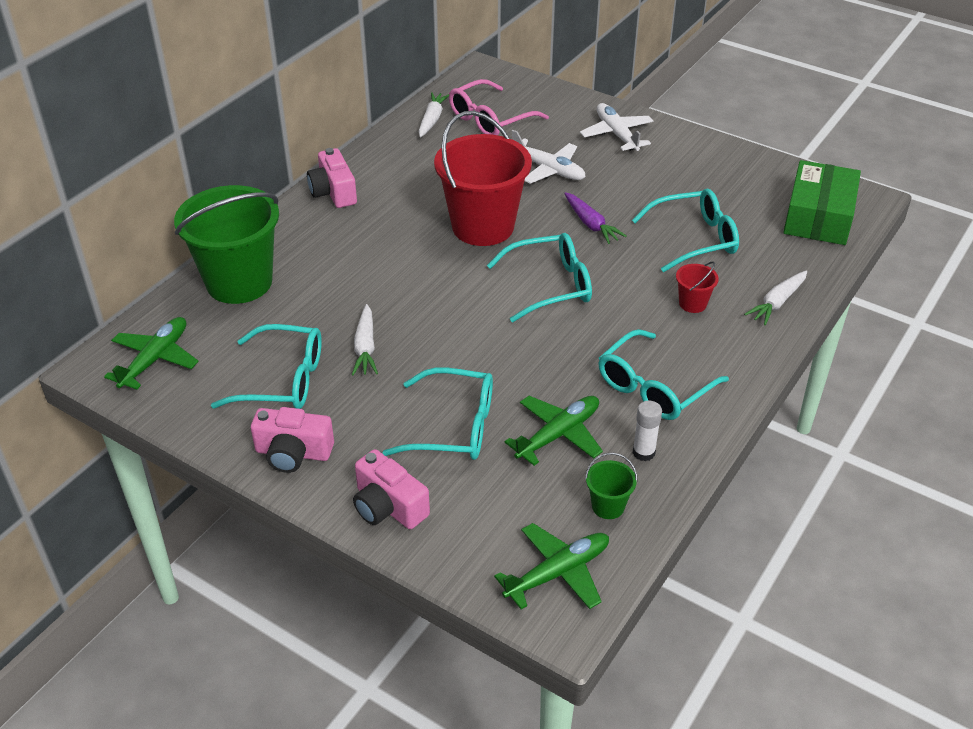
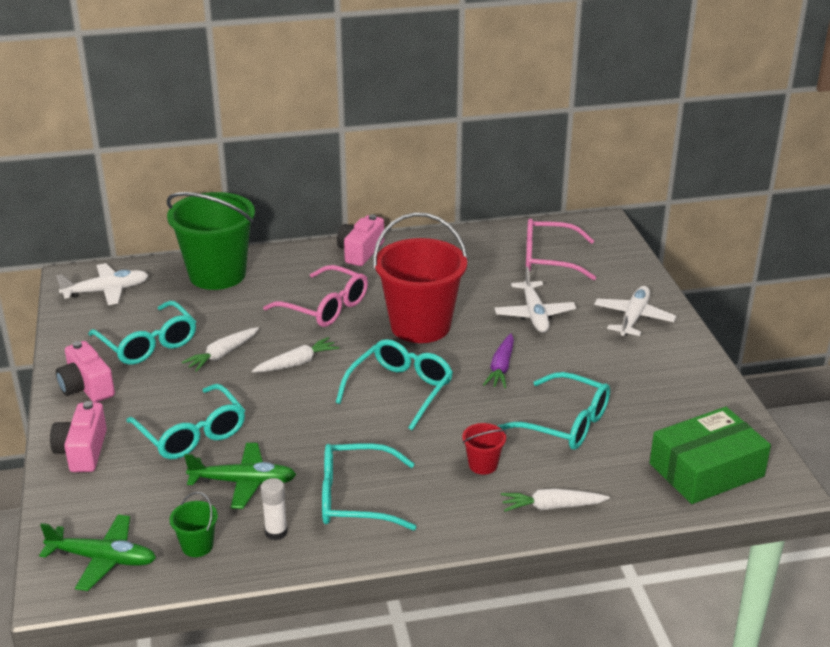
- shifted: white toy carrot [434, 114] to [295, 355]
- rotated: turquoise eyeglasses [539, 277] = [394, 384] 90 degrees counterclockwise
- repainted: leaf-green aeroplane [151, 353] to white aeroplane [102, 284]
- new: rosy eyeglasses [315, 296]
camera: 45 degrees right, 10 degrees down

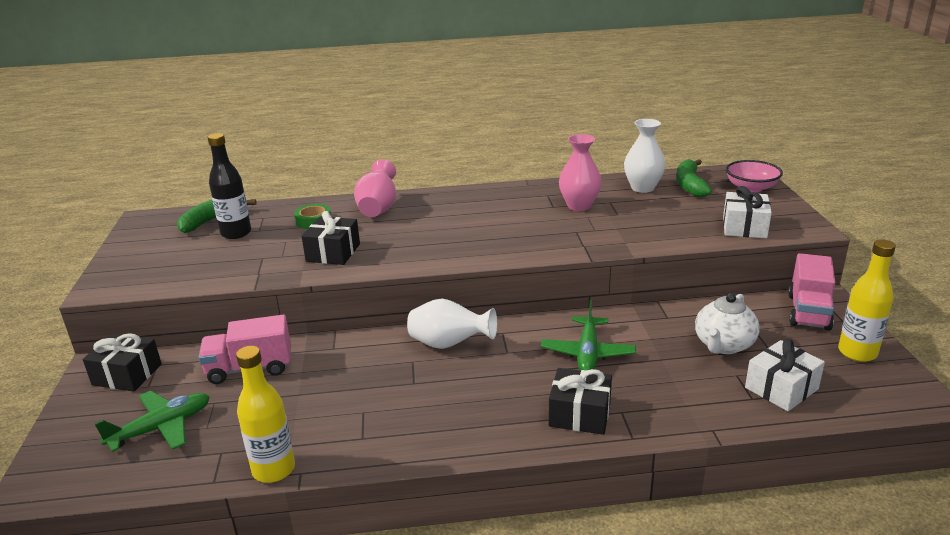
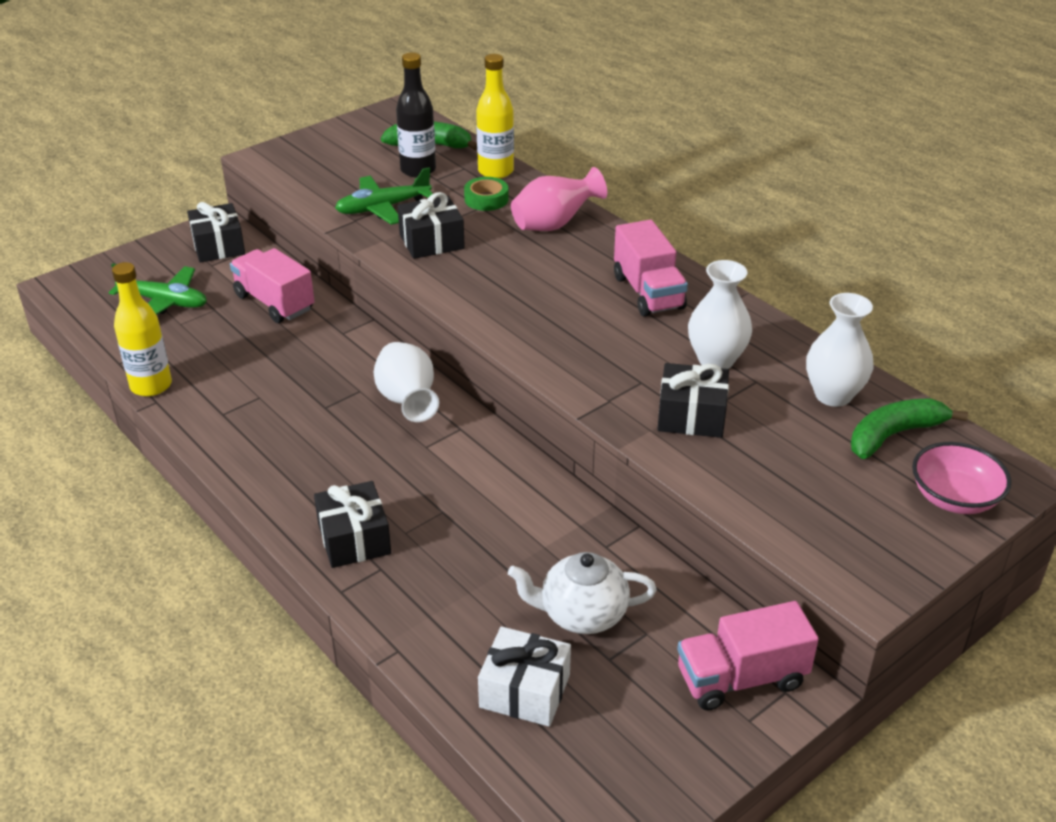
- repainted: rosy flower vase [580, 172] to white flower vase [720, 314]
- gone: white wrapped gift [747, 212]
- shifted: bright yellow drink bottle [867, 300] to [495, 116]
- shifted: leaf-green aeroplane [588, 335] to [384, 196]
- new: rosy toy truck [651, 268]
- new: ebony wrapped gift [693, 400]
camera: 55 degrees right, 10 degrees up

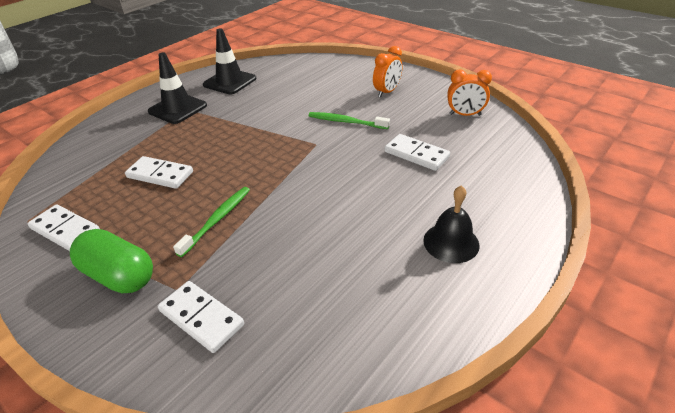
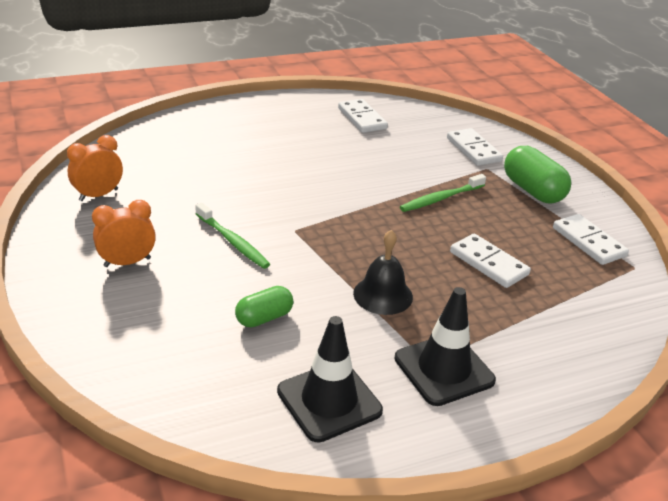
- rotated: orange-coloured alarm clock [469, 92] = [95, 168] 75 degrees counterclockwise
- shifted: white domino tile [417, 152] to [363, 116]
- shifted: ebony hand bell [451, 224] to [383, 272]
- new: leaf-green capsule [264, 306]
camera: 155 degrees left, 5 degrees down

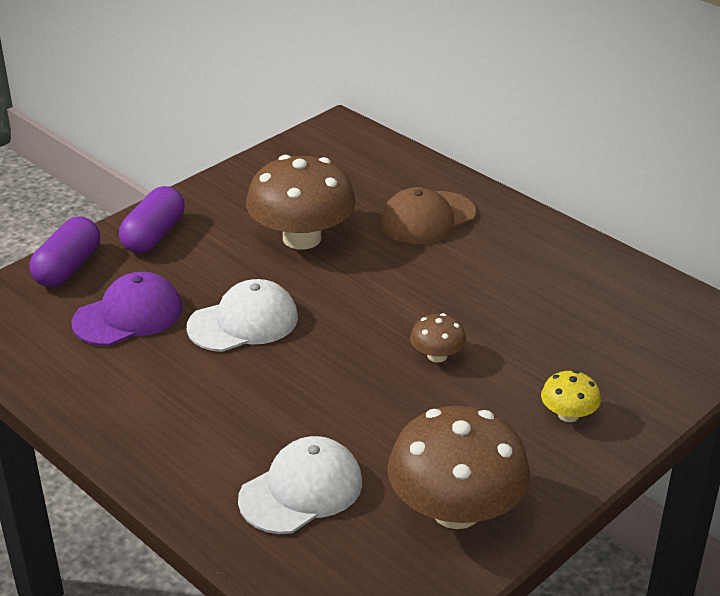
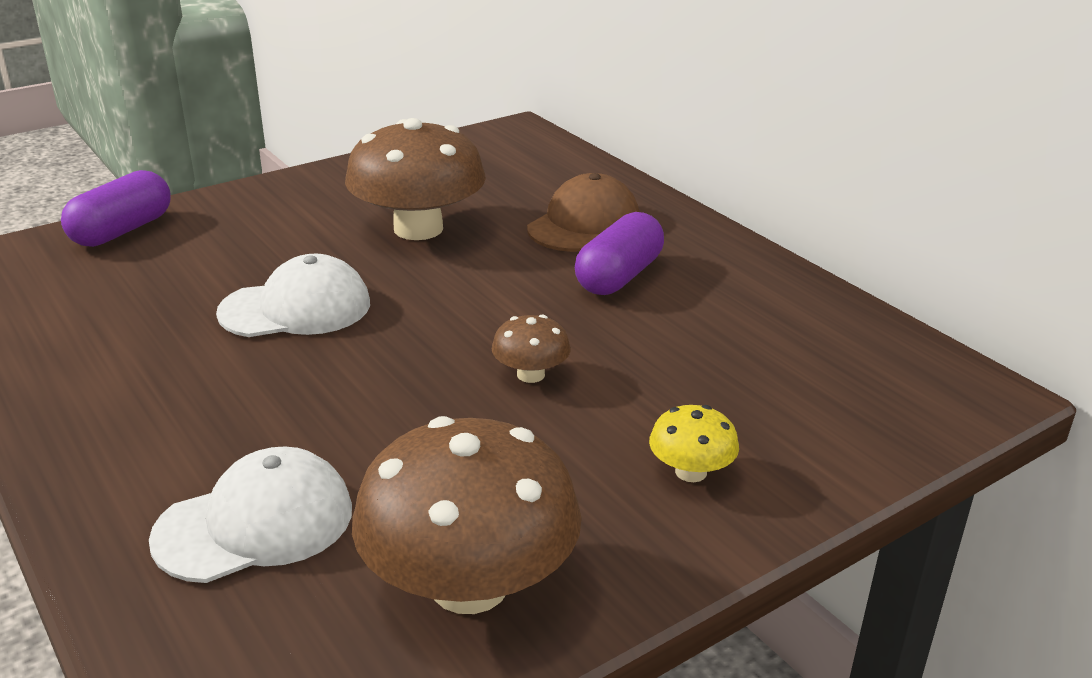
- shifted: royal purple capsule [152, 220] to [619, 253]
- rotated: russet cap [428, 215] = [583, 212] 150 degrees clockwise
- gone: royal purple cap [127, 309]
camera: 10 degrees right, 5 degrees down

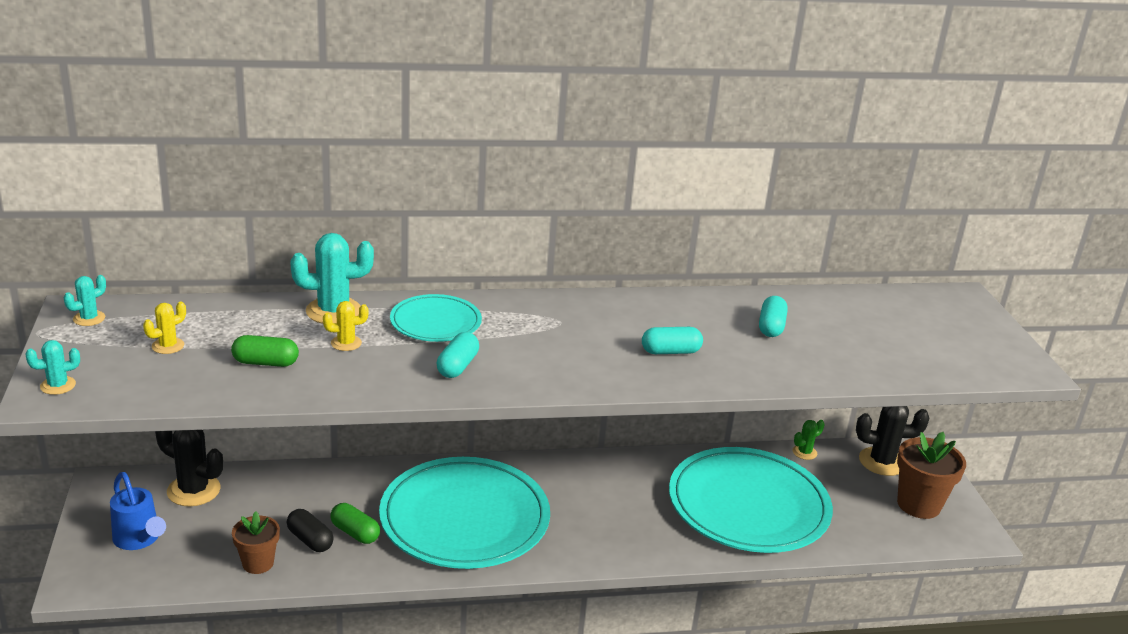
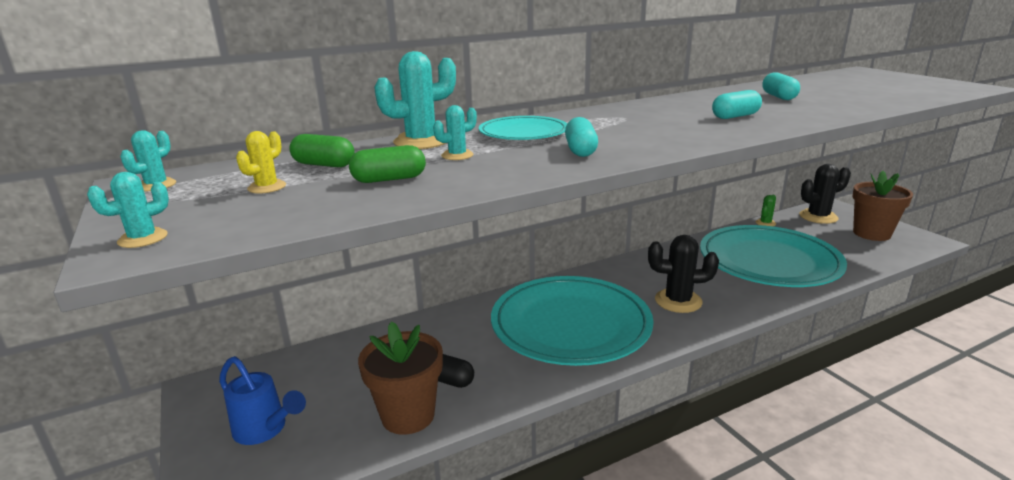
- repainted: bright yellow cactus [345, 326] to turquoise cactus [455, 132]
- shifted: ebony cactus [189, 468] to [683, 274]
- shifted: leaf-green capsule [355, 523] to [322, 150]
- scaled: russet plant pot [256, 542] = [400, 378] x1.60
camera: 15 degrees left, 5 degrees down

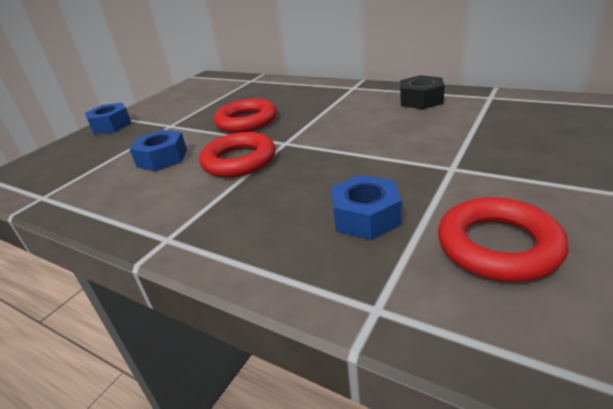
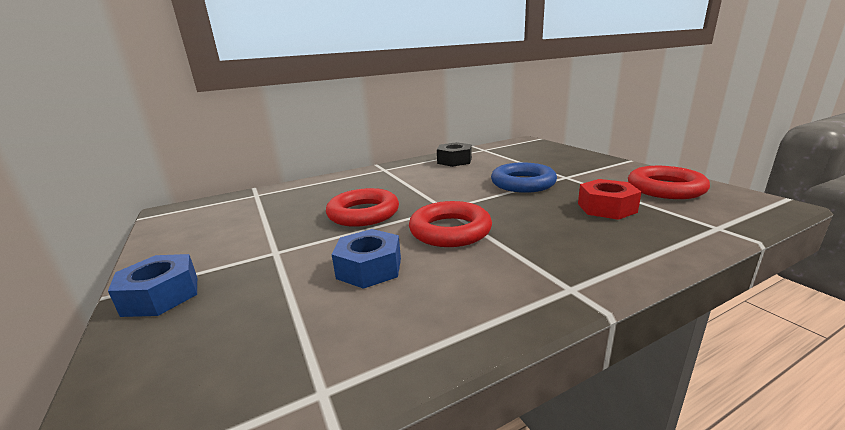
- repainted: blue hexagon nut [366, 207] to scarlet hexagon nut [610, 199]
- new: blue ring [524, 177]
camera: 60 degrees left, 10 degrees down

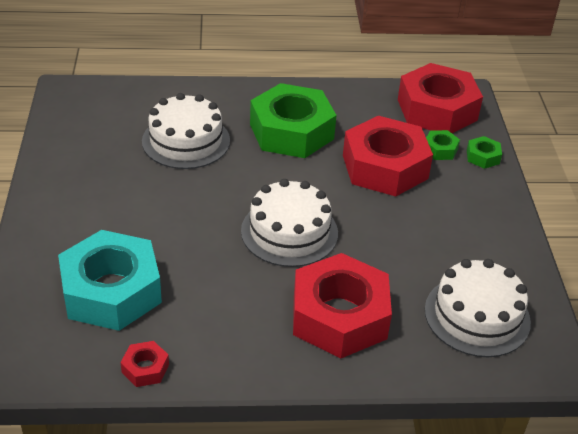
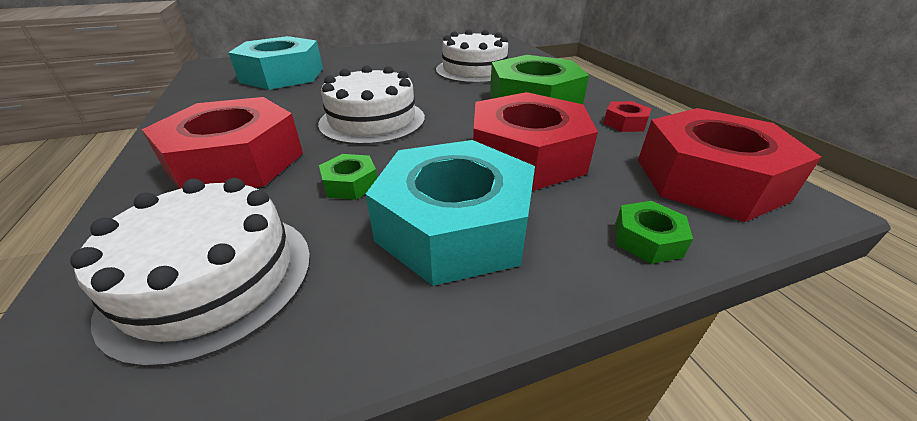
- shifted: leaf-green hexagon nut [443, 145] to [348, 177]
- shifted: scarlet hexagon nut [145, 364] to [627, 116]
- new: turquoise hexagon nut [450, 213]
camera: 75 degrees right, 5 degrees down

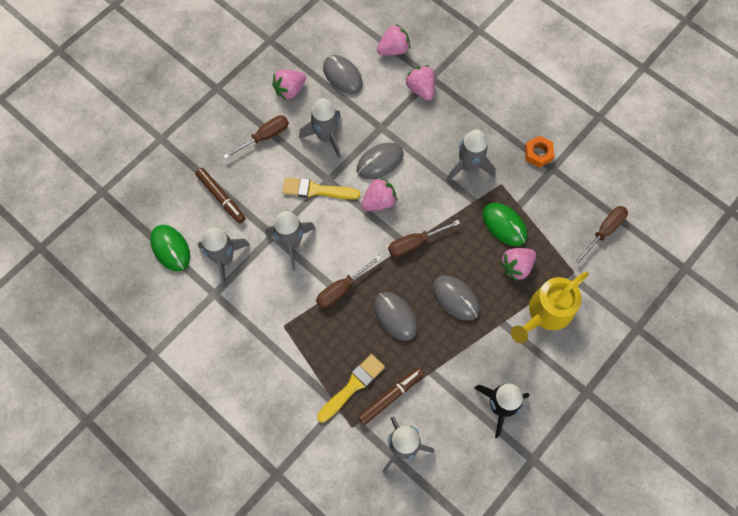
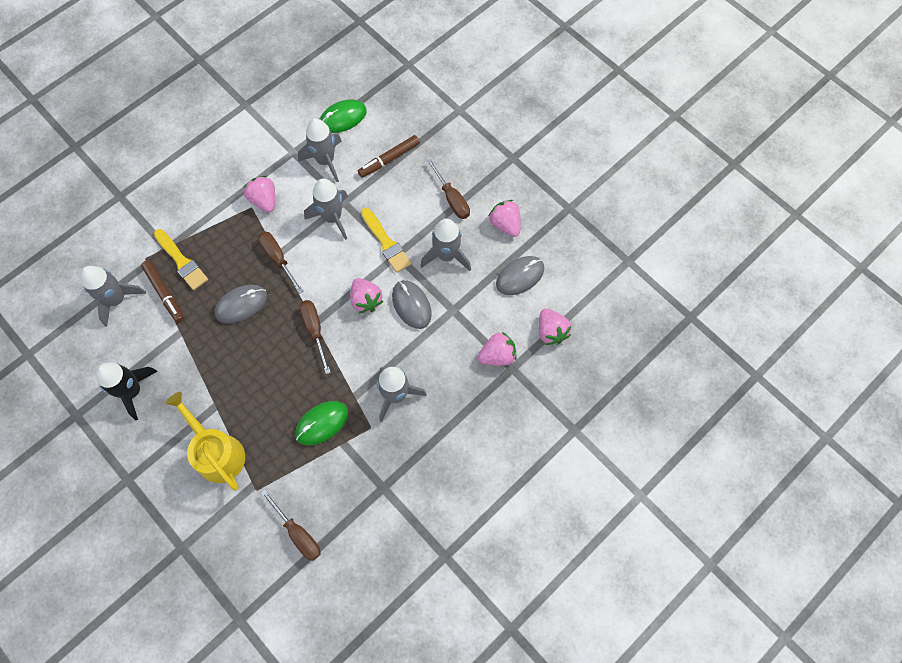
- gone: orange-coloured hexagon nut [539, 151]
- rotated: bright yellow paintbrush [321, 188] = [386, 240] 135 degrees clockwise
- shifted: rosy berry [518, 264] to [259, 194]
- gone: grey PC mouse [456, 298]
camera: 95 degrees right, 0 degrees up

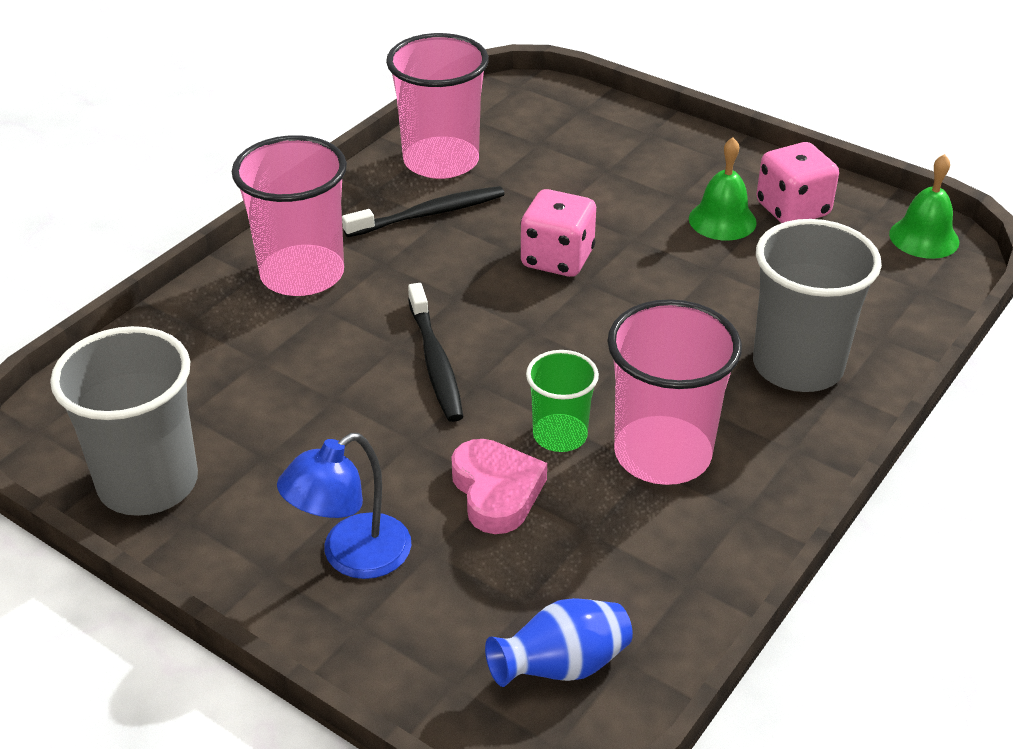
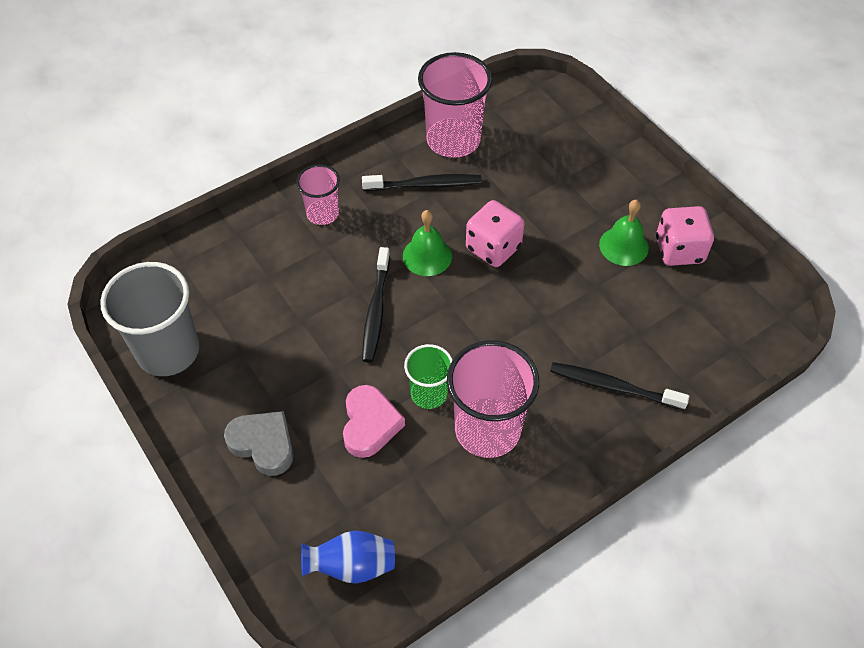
- scaled: rosy beaker [289, 215] = [318, 194] x0.57
- shifted: leaf-green hand bell [924, 206] to [427, 243]
- swapped: grey beaker [817, 305] to ebony toothbrush [619, 386]
- swapped: blue lamp [344, 506] to grey heart [258, 443]
camera: 20 degrees right, 15 degrees up

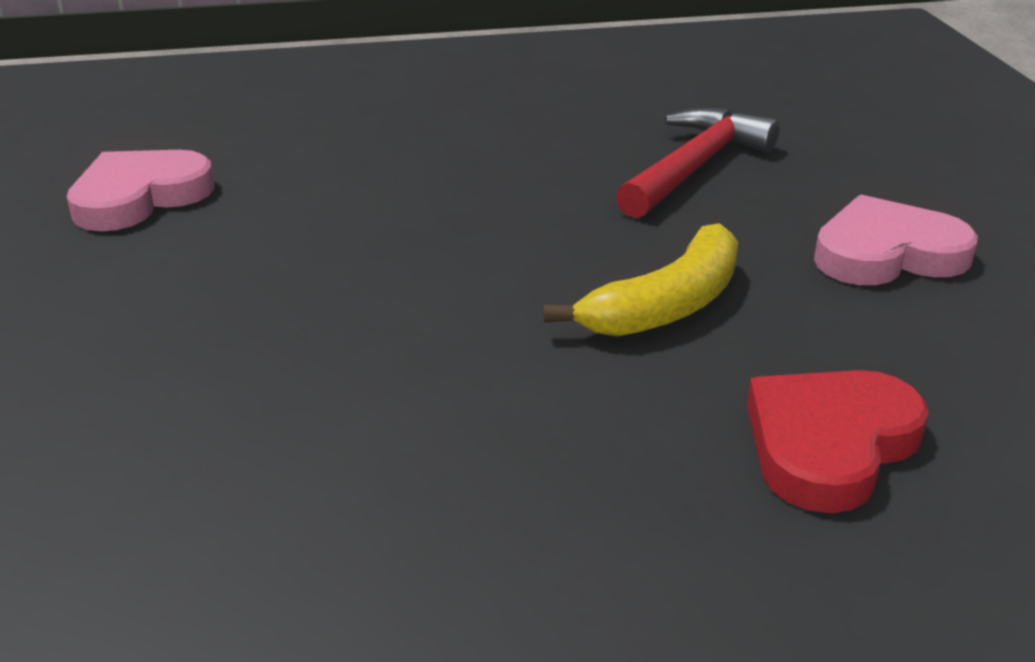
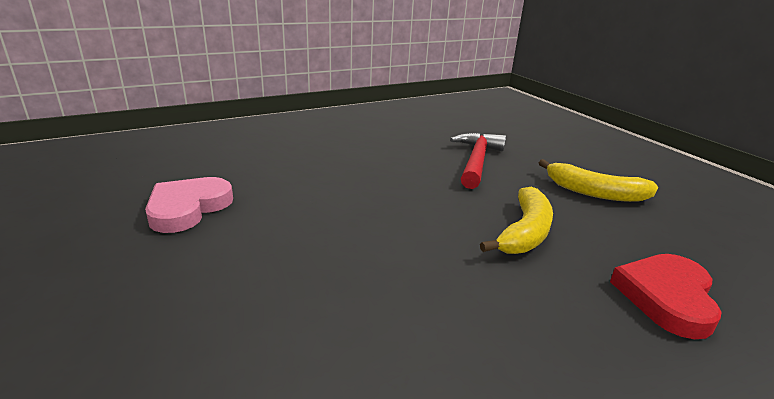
- swapped: rosy heart [896, 240] to bright yellow toy banana [598, 180]
camera: 20 degrees left, 5 degrees down

